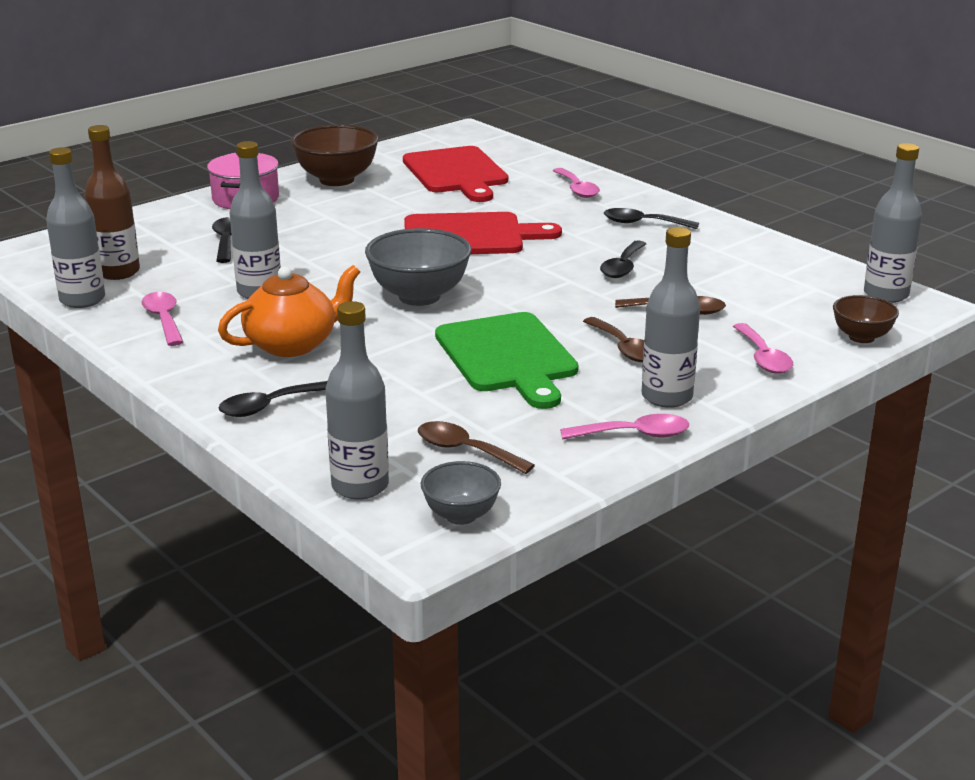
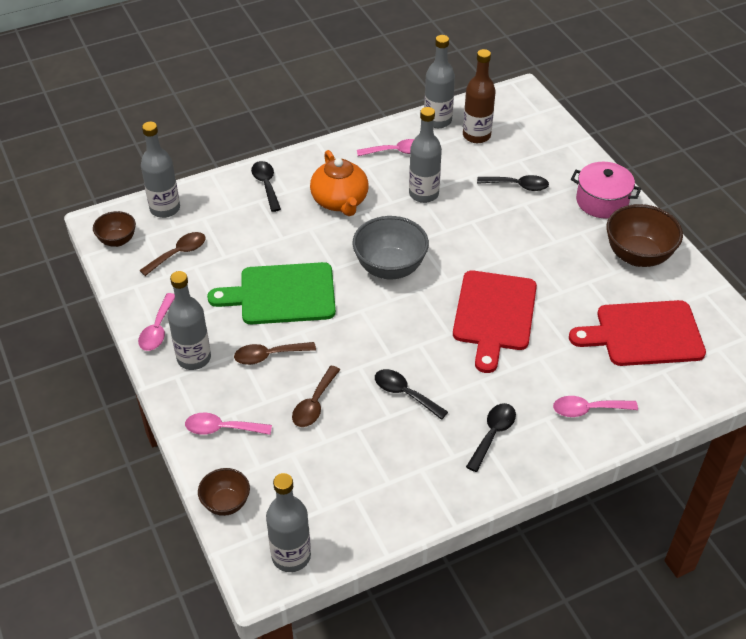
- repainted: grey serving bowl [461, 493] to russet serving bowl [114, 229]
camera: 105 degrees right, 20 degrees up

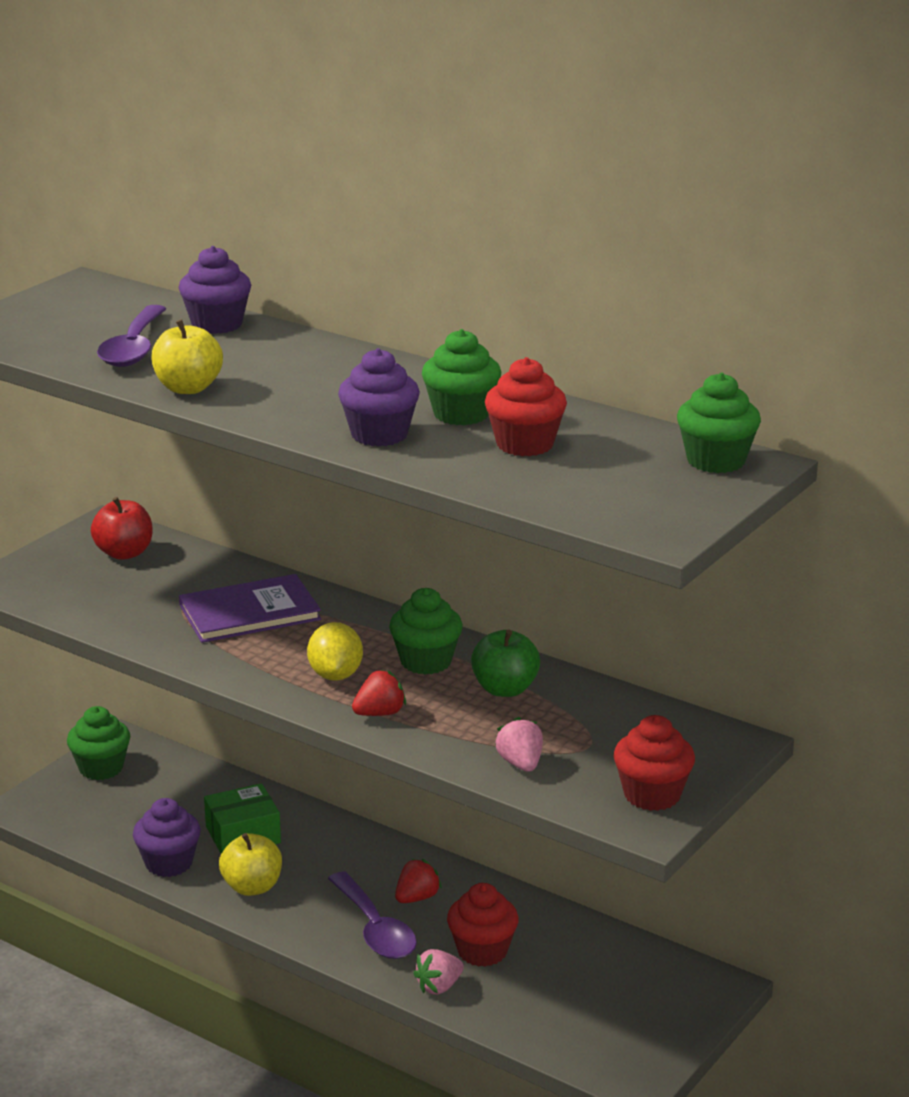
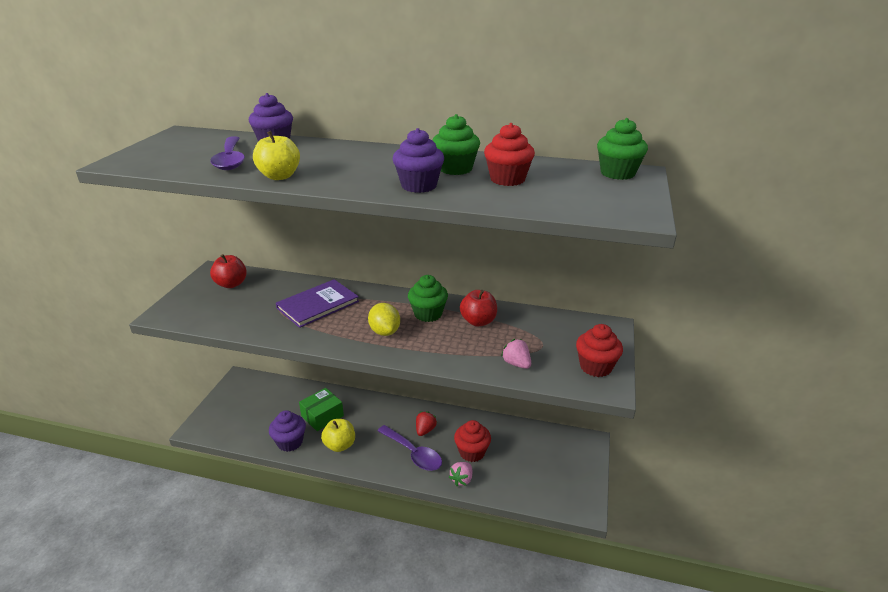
- repainted: leaf-green apple [505, 663] to scarlet apple [478, 308]
- gone: scarlet berry [379, 693]
- gone: leaf-green fairy cake [98, 743]
camera: 20 degrees left, 5 degrees up

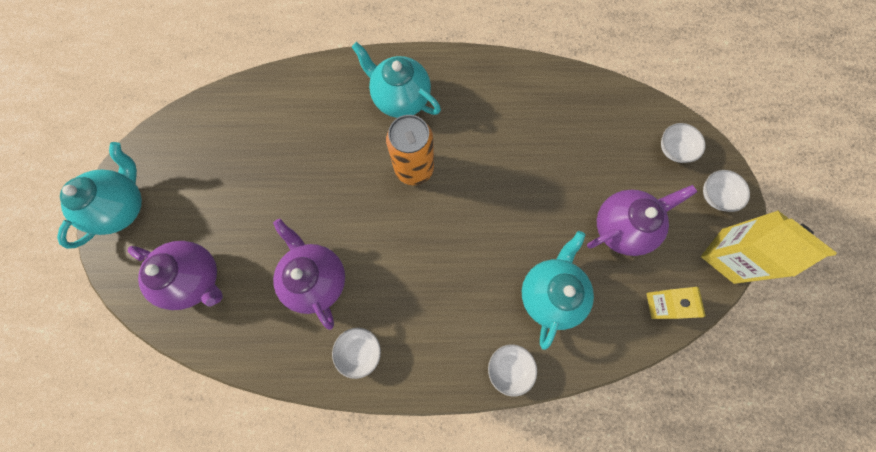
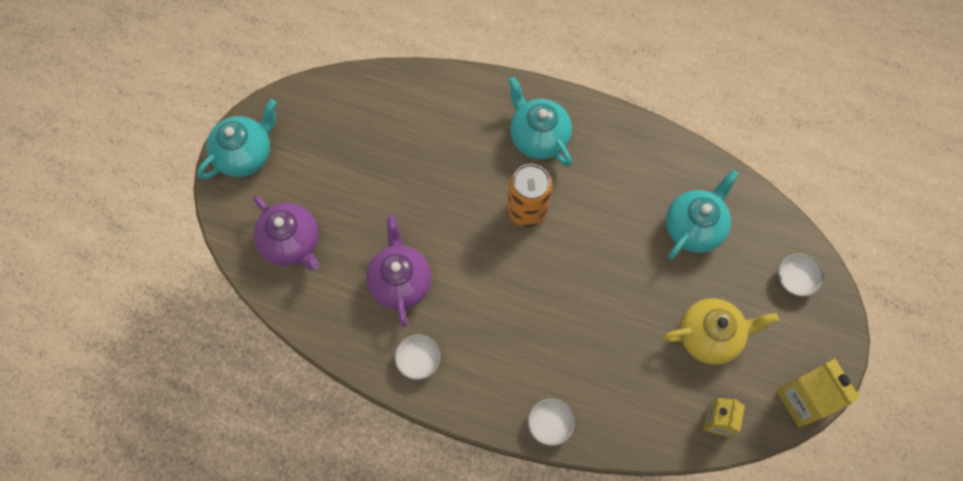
- gone: white serving bowl [726, 191]
- repainted: royal purple teapot [642, 220] to bright yellow teapot [720, 331]
- shifted: turquoise teapot [558, 290] to [702, 215]
camera: 20 degrees right, 5 degrees down

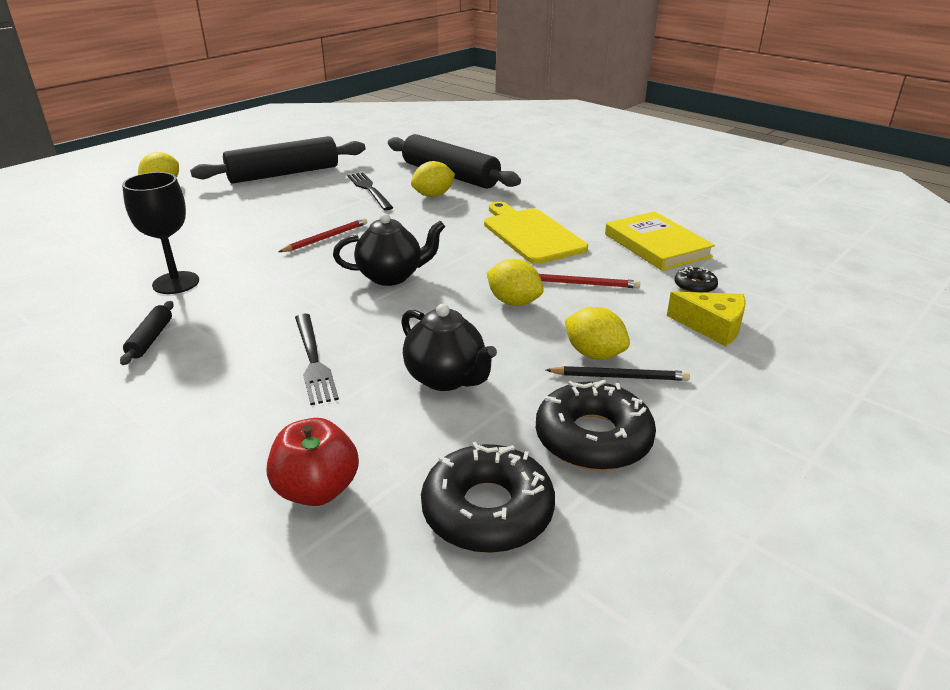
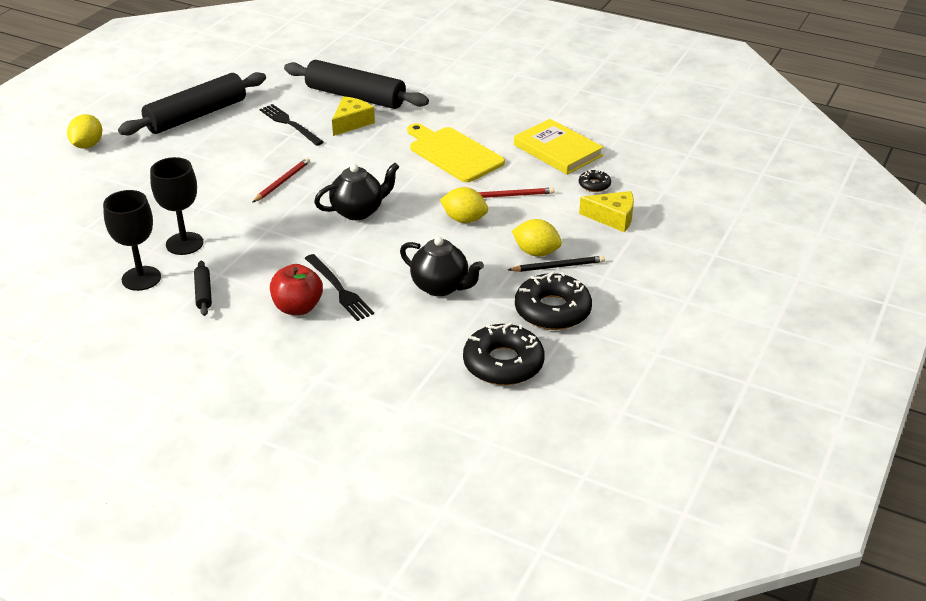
- swapped: bright yellow lemon [433, 179] to bright yellow cheese wedge [353, 116]
- shifted: scarlet apple [313, 462] to [296, 289]
- new: ebony goblet [132, 240]
camera: 15 degrees left, 5 degrees up

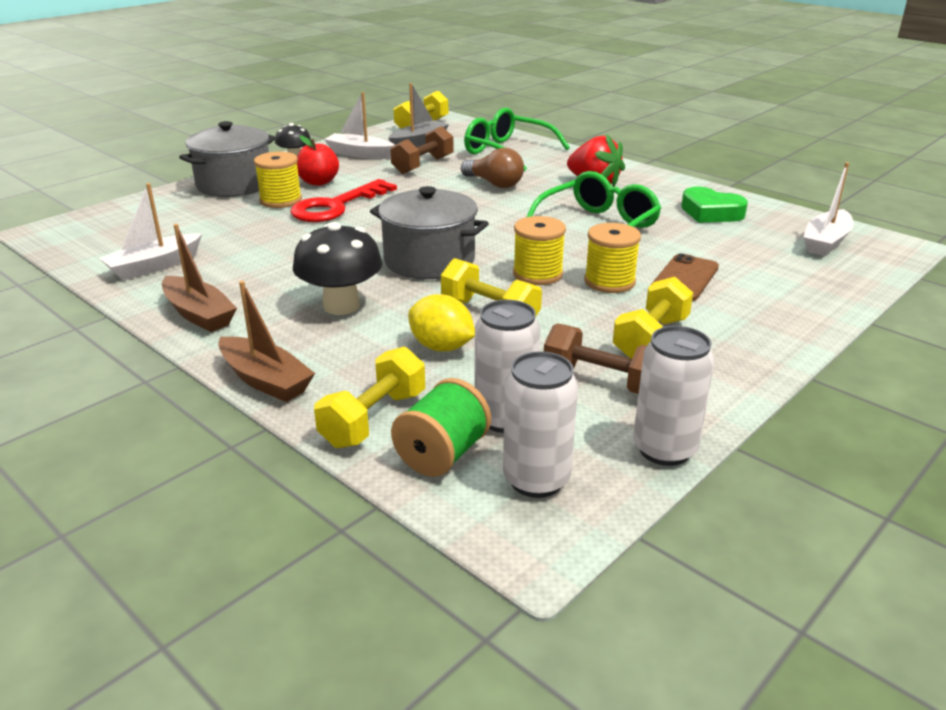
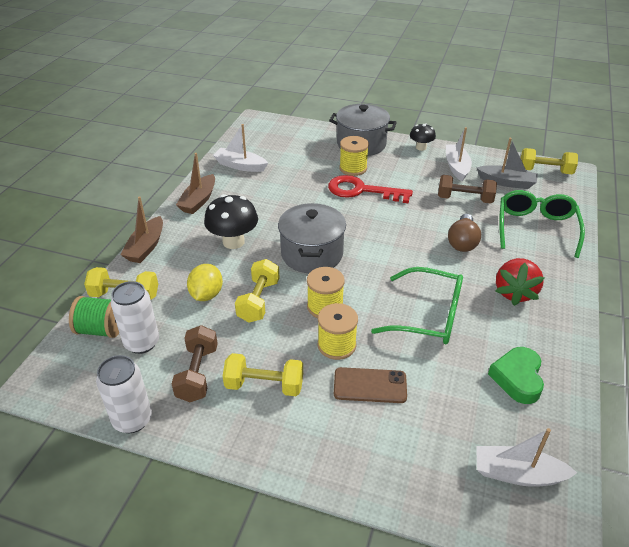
- gone: scarlet apple [318, 160]
- gone: white can [540, 424]
camera: 65 degrees right, 10 degrees up

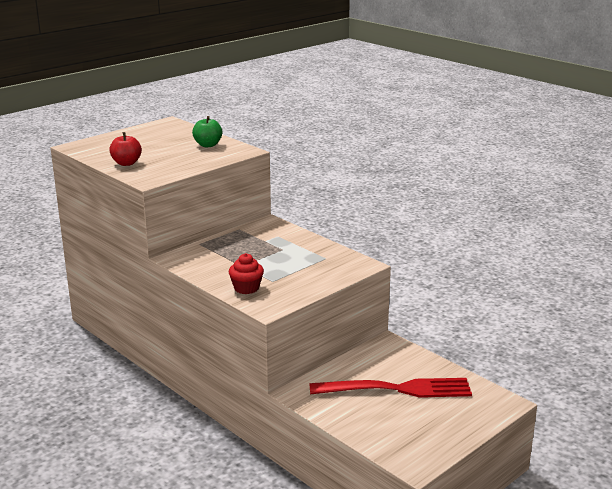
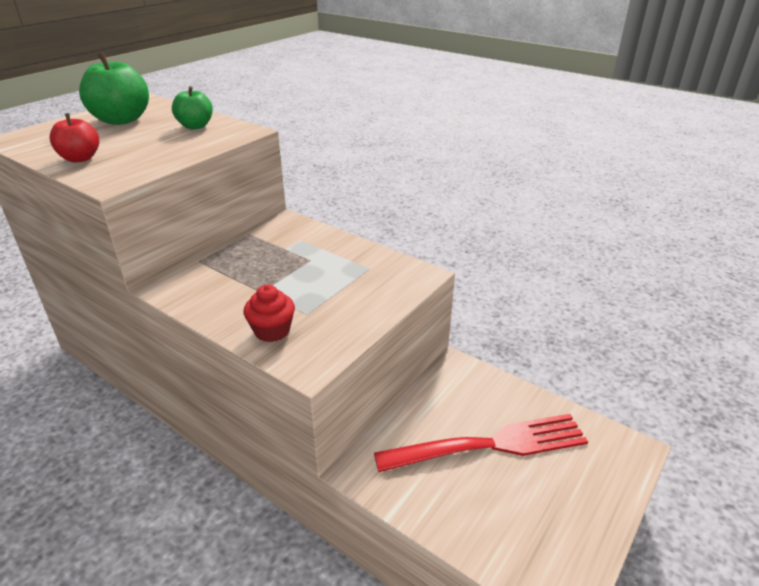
- new: leaf-green apple [114, 89]
camera: 10 degrees left, 10 degrees up

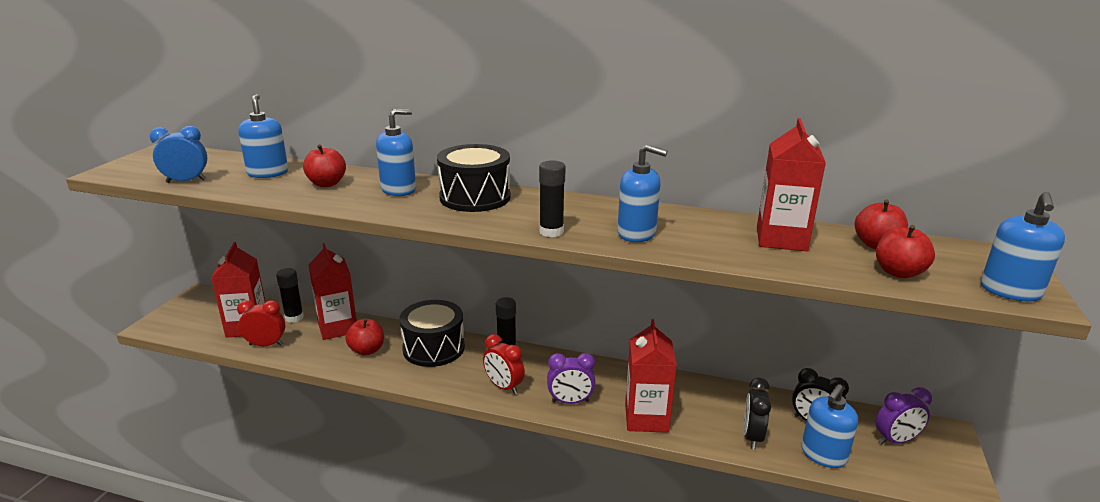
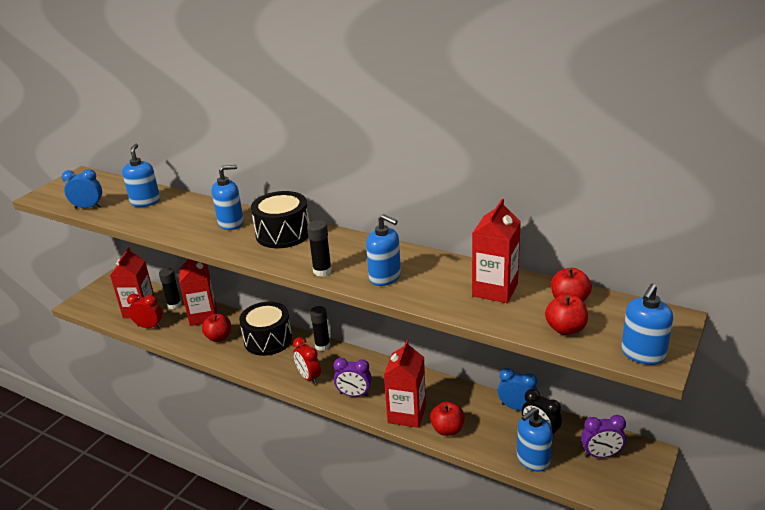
- shifted: scarlet apple [324, 165] to [447, 418]
- gone: ebony alarm clock [757, 413]
- new: blue alarm clock [518, 389]
camera: 15 degrees right, 5 degrees up

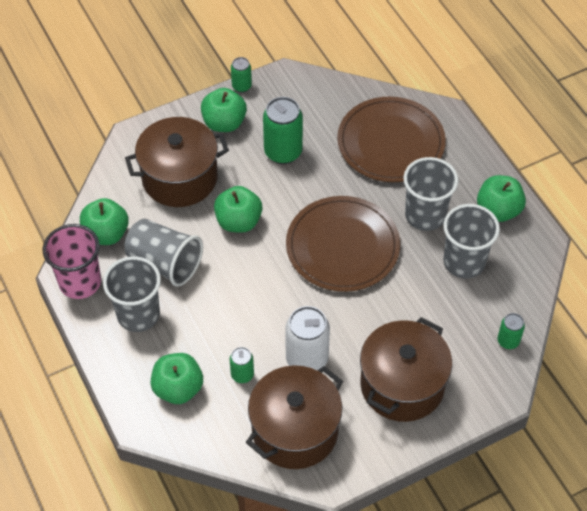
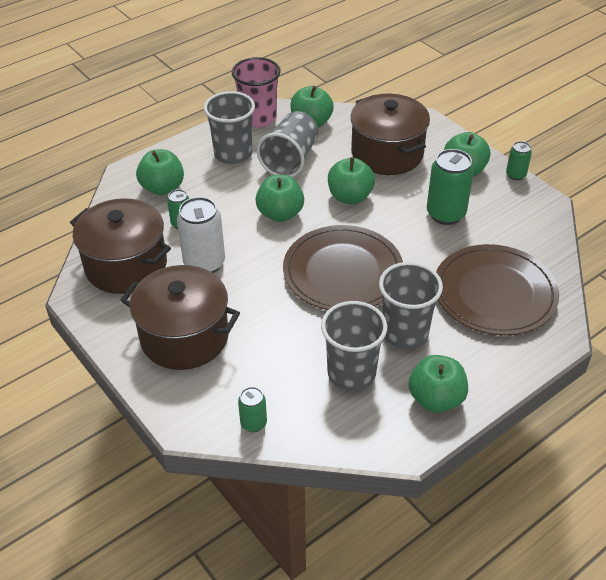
- new: leaf-green apple [280, 198]
camera: 80 degrees right, 10 degrees down

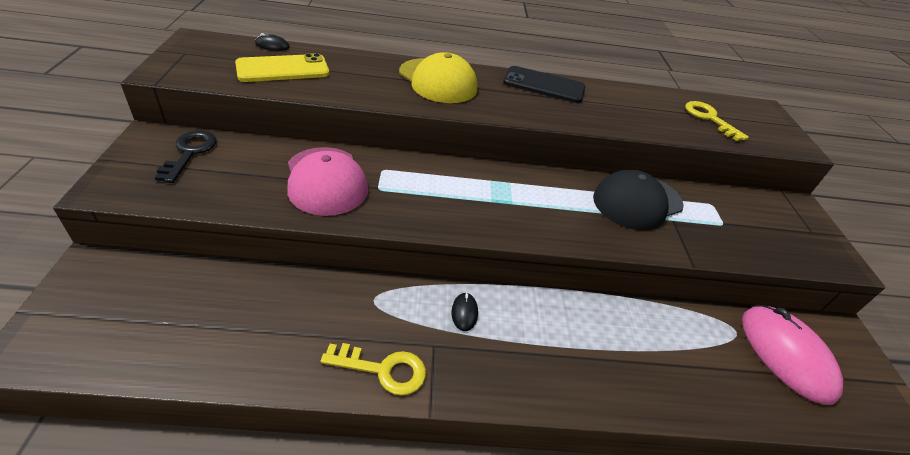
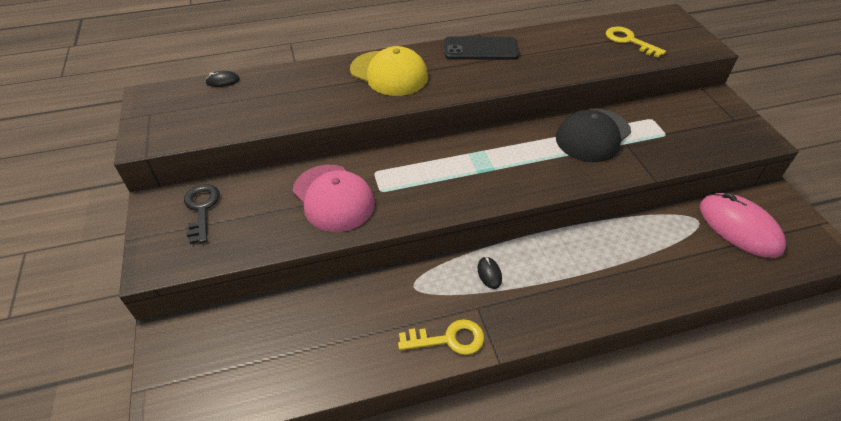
- gone: bright yellow smartphone [282, 67]
camera: 10 degrees left, 5 degrees up

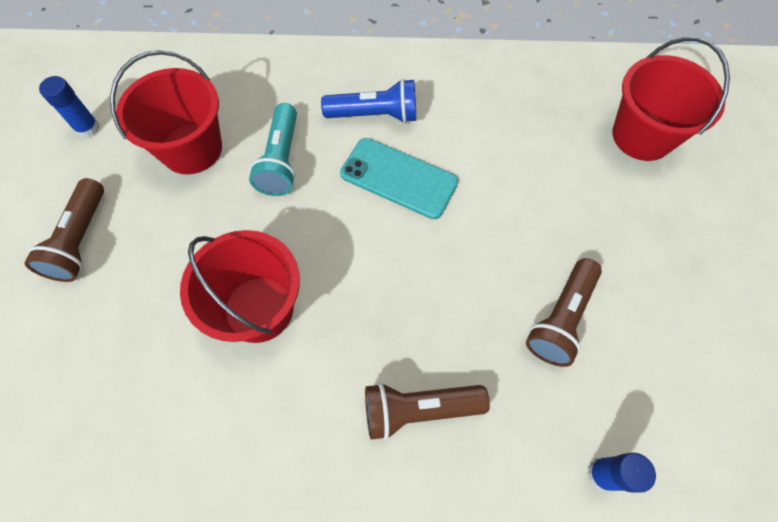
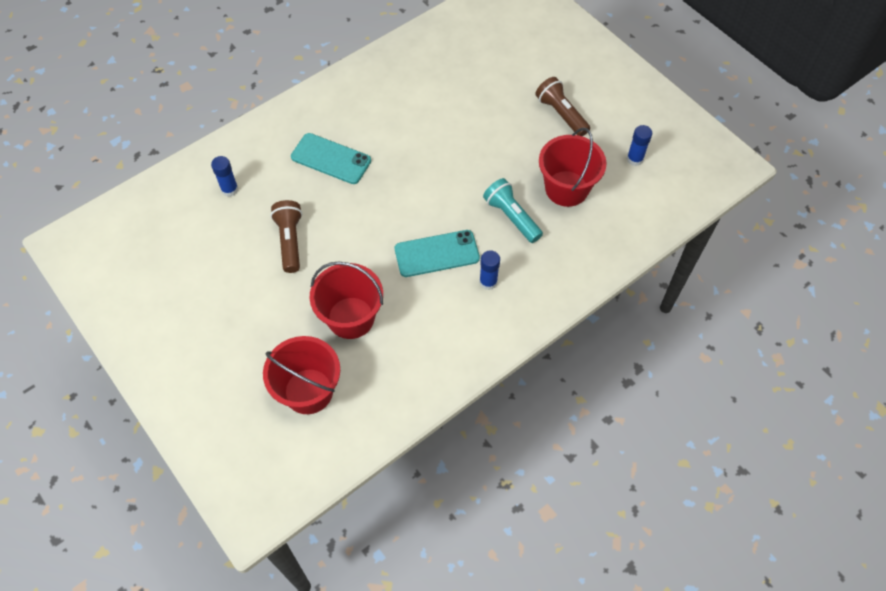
- swapped: blue flashlight [368, 101] to blue glue stick [489, 270]
- shifted: scarlet pail [240, 286] to [346, 300]
- swapped: russet flashlight [427, 411] to turquoise smartphone [331, 158]
camera: 140 degrees right, 5 degrees down

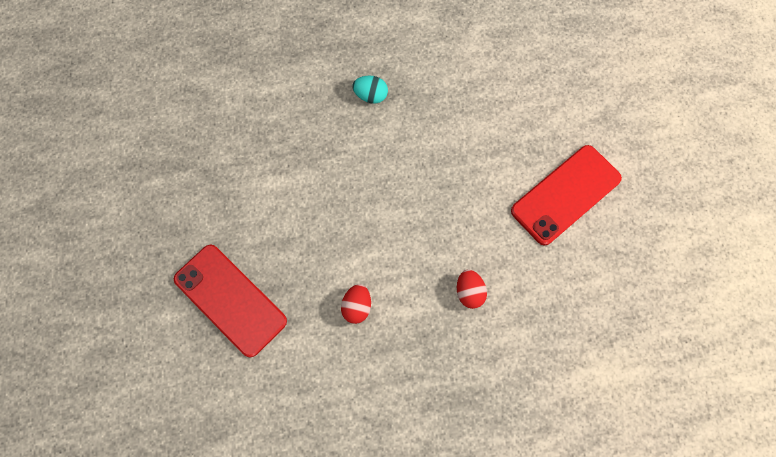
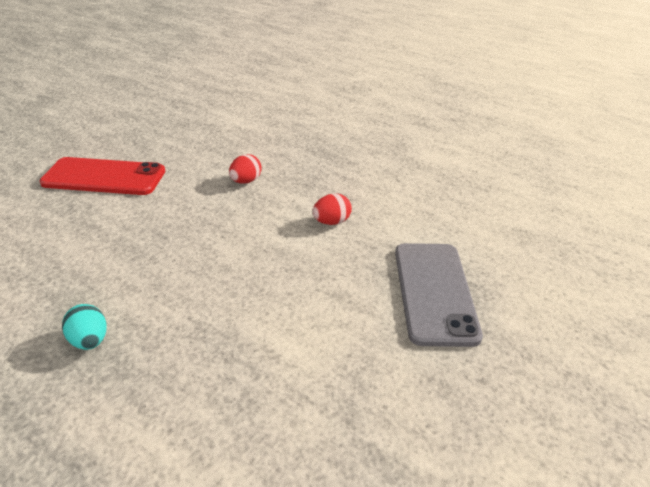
- repainted: scarlet smartphone [230, 301] to grey smartphone [439, 295]
camera: 135 degrees left, 35 degrees down

